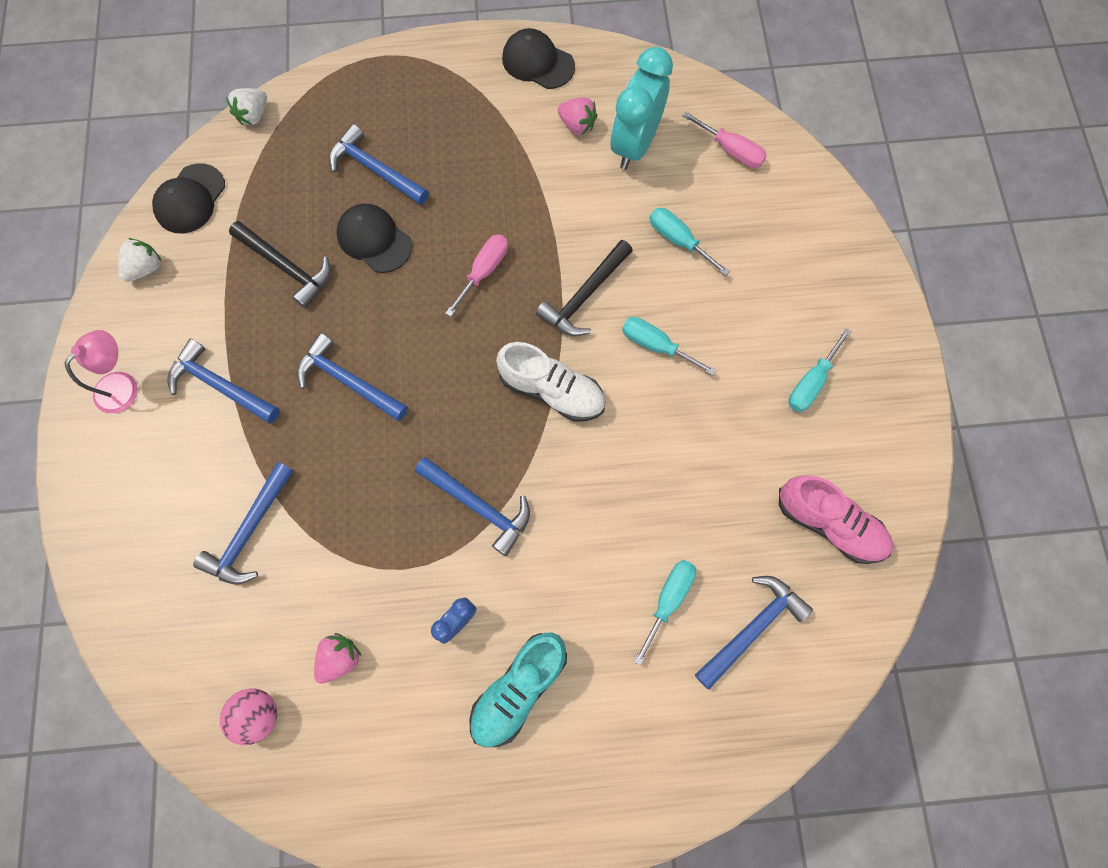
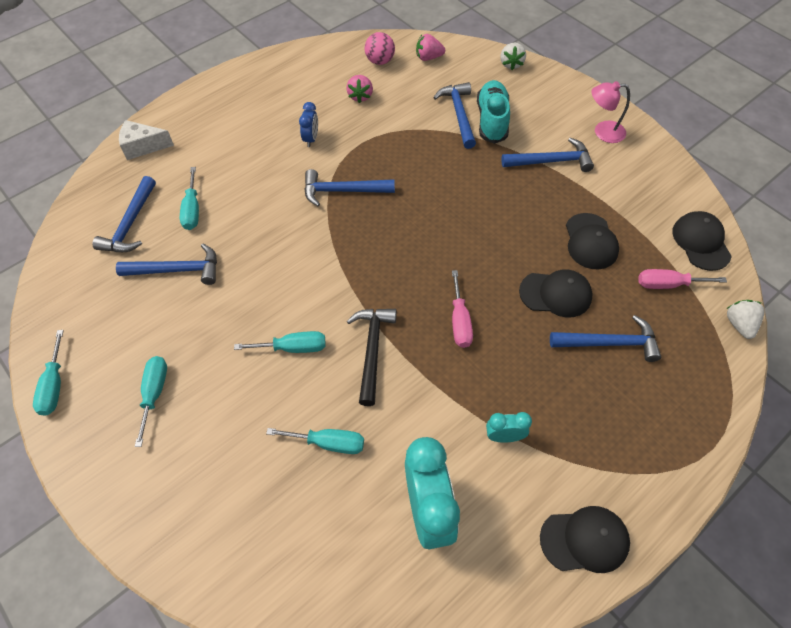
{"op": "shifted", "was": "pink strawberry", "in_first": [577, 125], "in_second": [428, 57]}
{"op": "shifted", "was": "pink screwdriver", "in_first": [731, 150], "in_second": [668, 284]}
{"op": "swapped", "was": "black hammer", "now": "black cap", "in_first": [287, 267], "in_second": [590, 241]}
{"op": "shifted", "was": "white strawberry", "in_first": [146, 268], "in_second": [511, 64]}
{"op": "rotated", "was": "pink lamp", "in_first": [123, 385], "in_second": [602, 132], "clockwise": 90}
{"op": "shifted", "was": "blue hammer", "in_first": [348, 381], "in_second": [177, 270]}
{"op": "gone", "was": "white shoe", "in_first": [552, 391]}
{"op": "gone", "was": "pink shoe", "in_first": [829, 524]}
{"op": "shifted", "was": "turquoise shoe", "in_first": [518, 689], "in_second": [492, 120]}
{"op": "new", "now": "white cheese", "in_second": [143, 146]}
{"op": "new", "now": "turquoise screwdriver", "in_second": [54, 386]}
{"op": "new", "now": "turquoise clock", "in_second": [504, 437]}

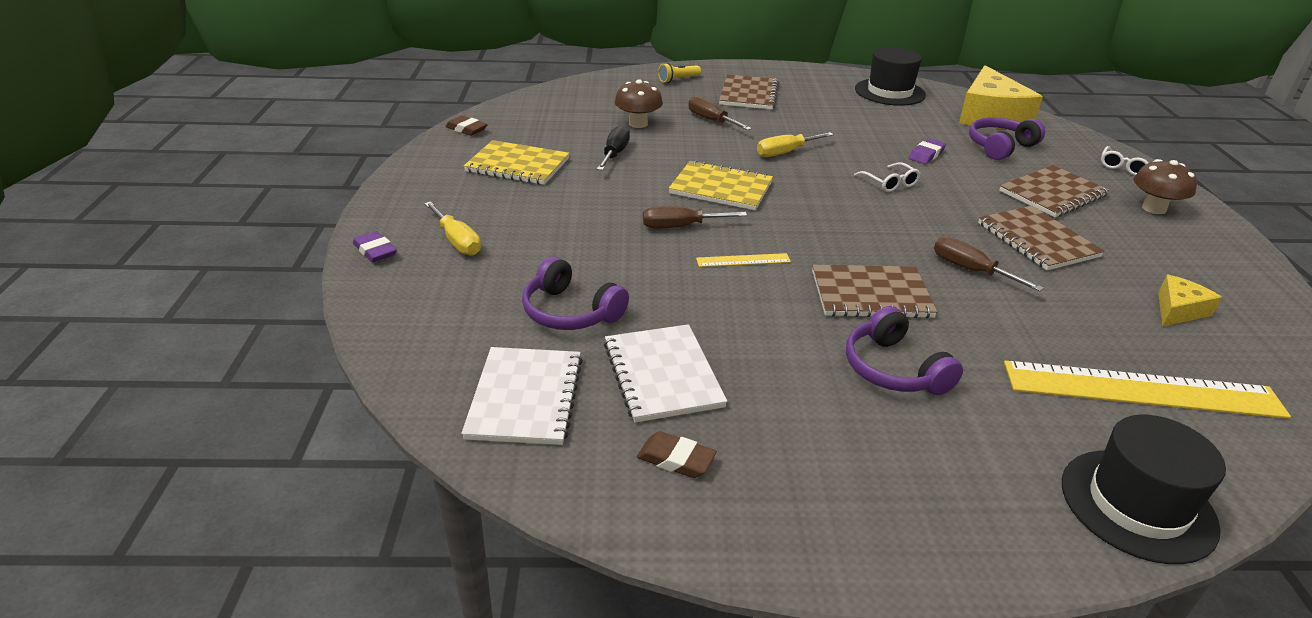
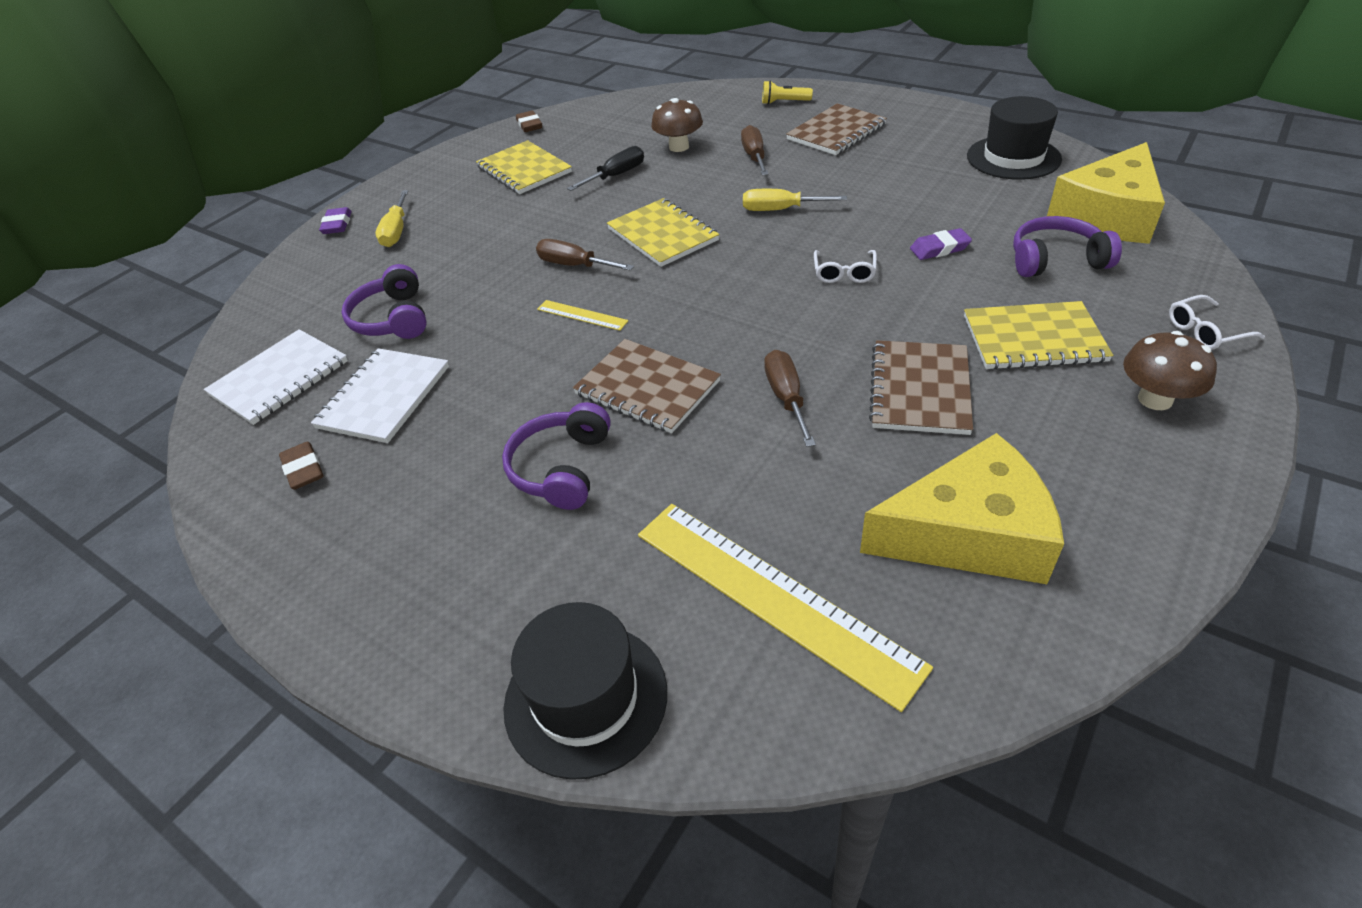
{"op": "repainted", "was": "brown notebook", "now": "yellow notebook", "in_first": [1052, 193], "in_second": [1033, 338]}
{"op": "scaled", "was": "yellow cheese", "in_first": [1178, 310], "in_second": [969, 533], "ratio": 2.03}

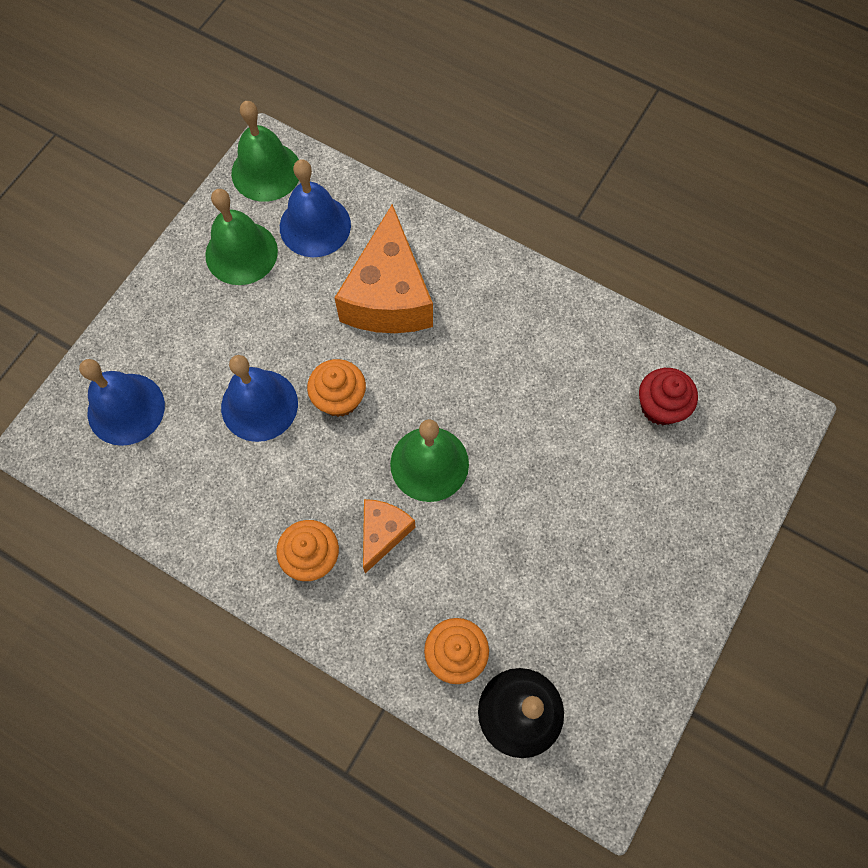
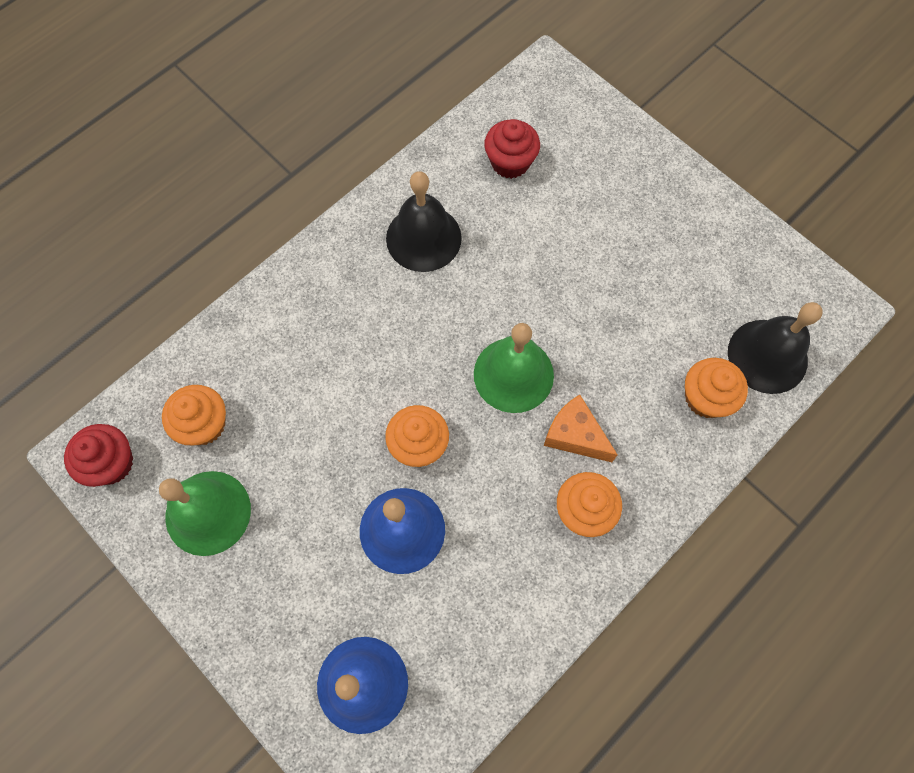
{"op": "swapped", "was": "green bell", "now": "red cupcake", "in_first": [266, 171], "in_second": [111, 463]}
{"op": "swapped", "was": "blue bell", "now": "orange cupcake", "in_first": [315, 226], "in_second": [204, 424]}
{"op": "gone", "was": "orange cheese", "in_first": [388, 296]}
{"op": "new", "now": "black bell", "in_second": [423, 238]}

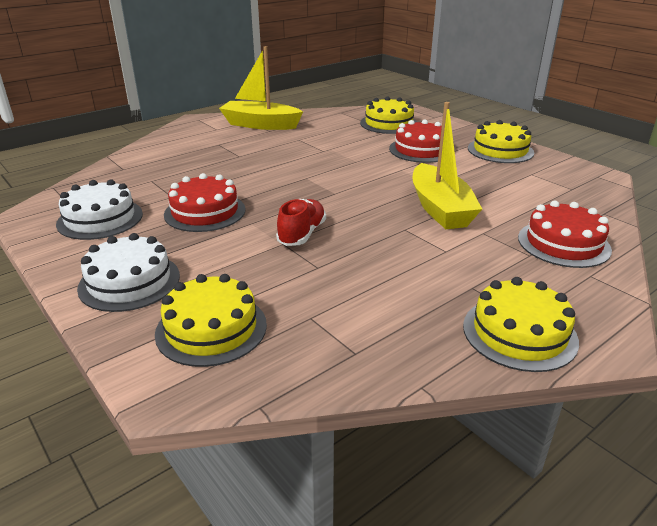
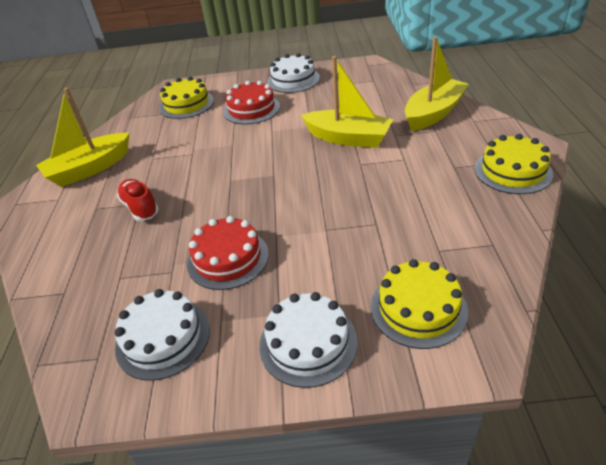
{"op": "repainted", "was": "yellow cake", "now": "white cake", "in_first": [500, 150], "in_second": [293, 80]}
{"op": "shifted", "was": "red shoe", "in_first": [302, 234], "in_second": [140, 208]}
{"op": "swapped", "was": "red cake", "now": "yellow boat", "in_first": [563, 243], "in_second": [433, 113]}

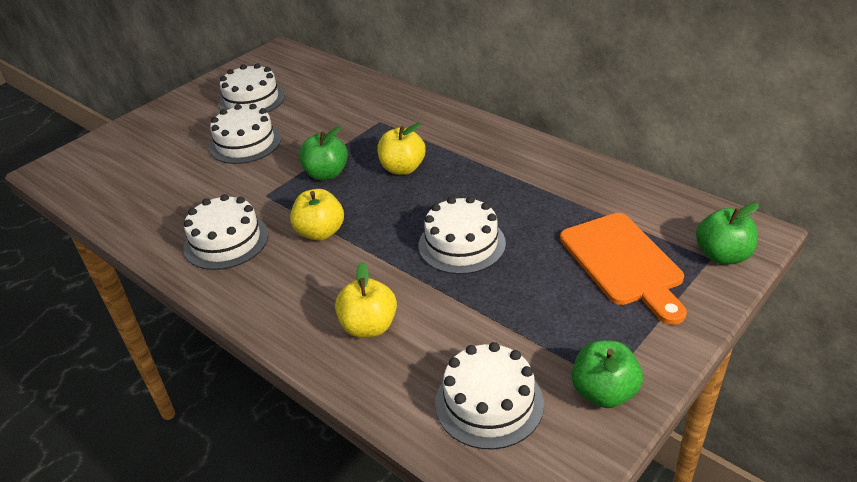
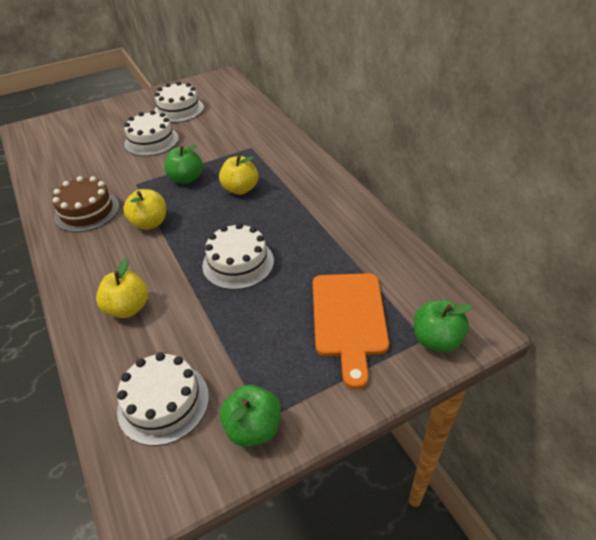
{"op": "repainted", "was": "white cake", "now": "brown cake", "in_first": [226, 241], "in_second": [87, 211]}

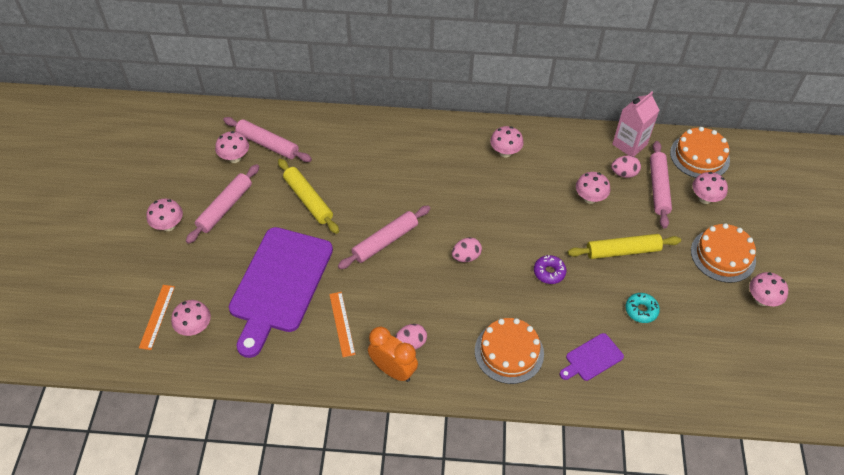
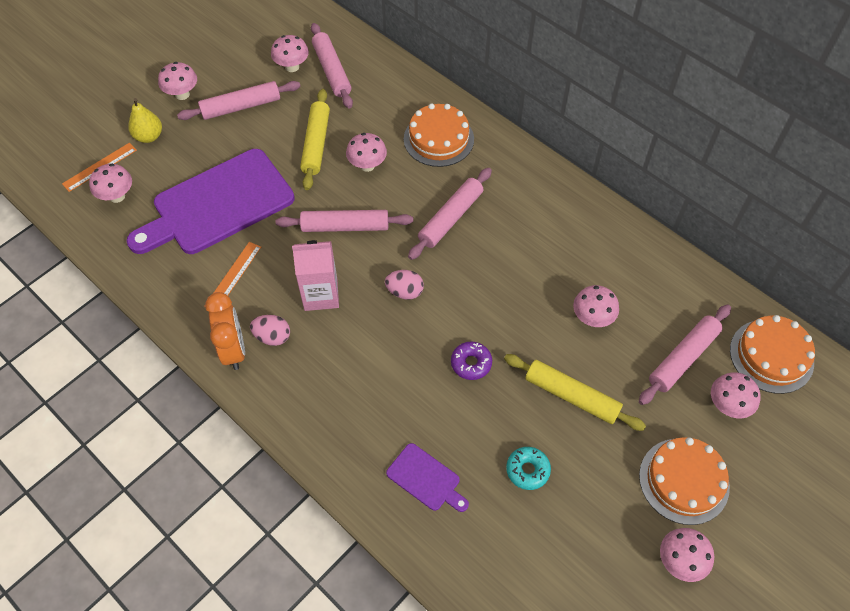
{"op": "shifted", "was": "pink carton", "in_first": [629, 144], "in_second": [321, 295]}
{"op": "shifted", "was": "pink mushroom", "in_first": [505, 152], "in_second": [367, 165]}
{"op": "gone", "was": "pink egg", "in_first": [624, 173]}
{"op": "shifted", "was": "orange cake", "in_first": [509, 352], "in_second": [438, 139]}
{"op": "rotated", "was": "purple cutting board", "in_first": [592, 358], "in_second": [426, 479], "clockwise": -150}
{"op": "new", "now": "yellow pear", "in_second": [149, 136]}
{"op": "new", "now": "pink rolling pin", "in_second": [451, 218]}

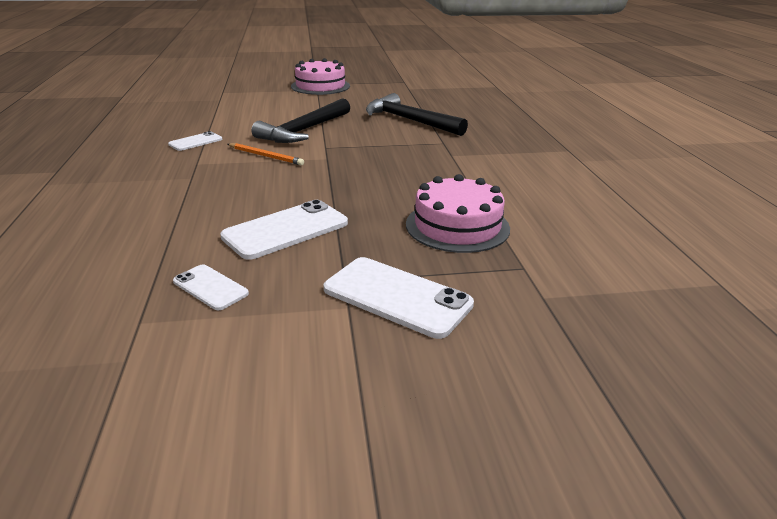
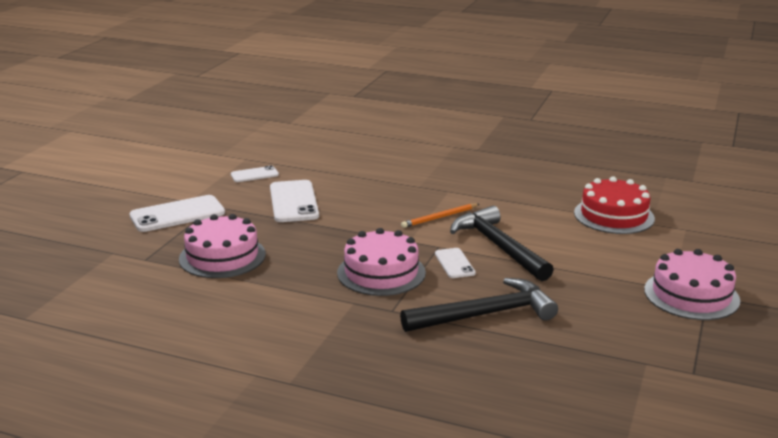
{"op": "shifted", "was": "white phone", "in_first": [195, 142], "in_second": [454, 263]}
{"op": "new", "now": "red cake", "in_second": [614, 215]}
{"op": "new", "now": "pink cake", "in_second": [381, 272]}

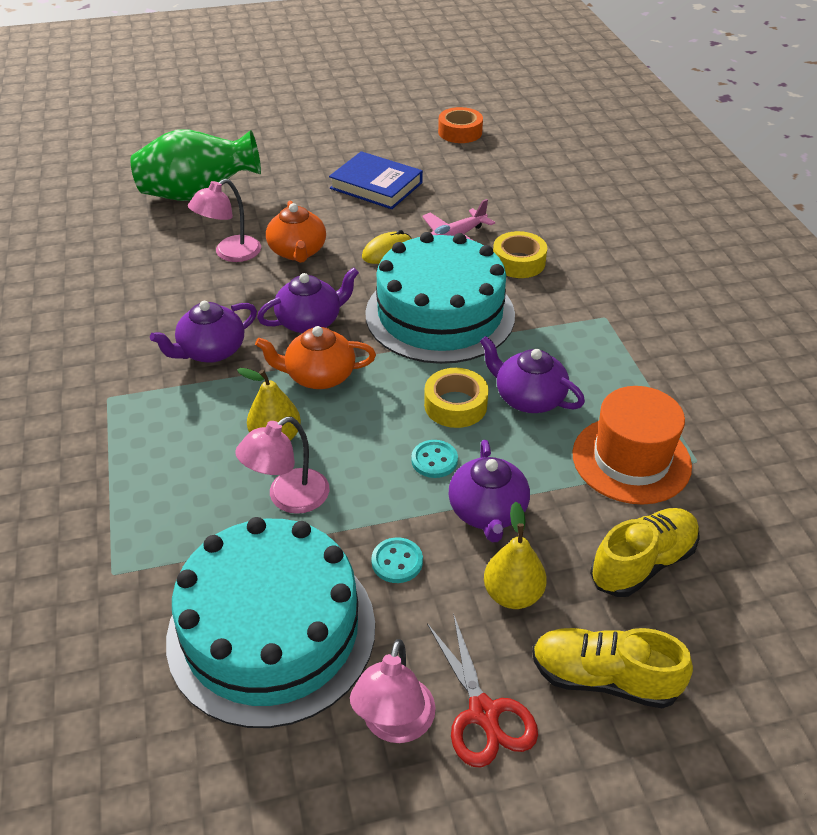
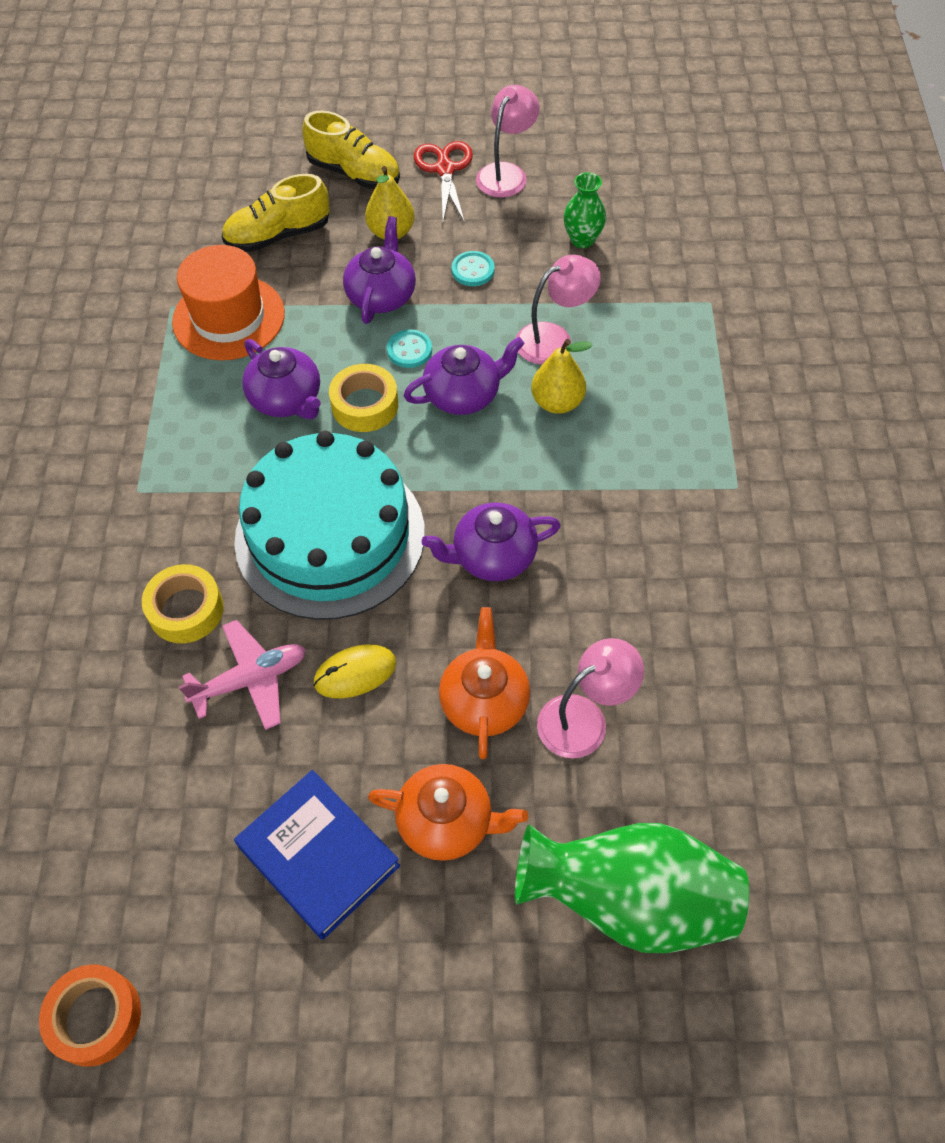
{"op": "shifted", "was": "purple teapot", "in_first": [211, 351], "in_second": [463, 395]}
{"op": "shifted", "was": "orange teapot", "in_first": [319, 376], "in_second": [447, 822]}
{"op": "swapped", "was": "turquoise cake", "now": "green vase", "in_first": [271, 631], "in_second": [582, 240]}

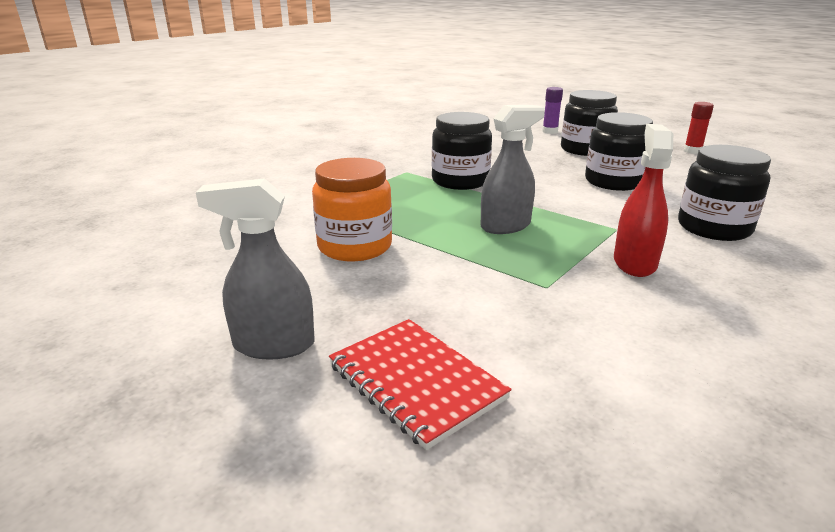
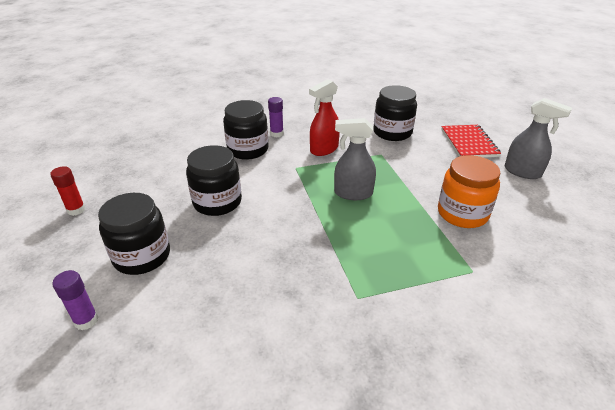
{"op": "shifted", "was": "black jar", "in_first": [460, 181], "in_second": [392, 132]}
{"op": "new", "now": "purple glue stick", "in_second": [276, 134]}

